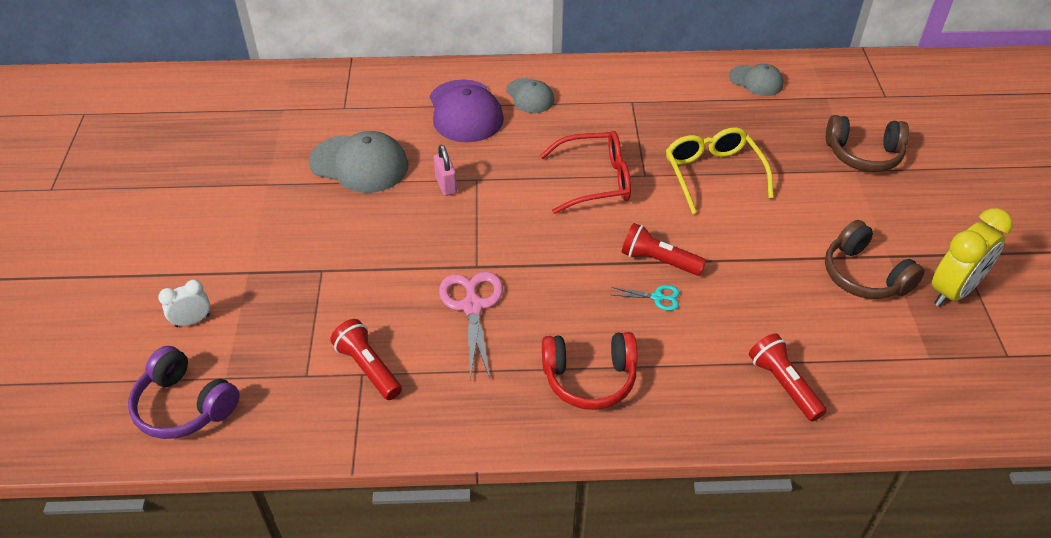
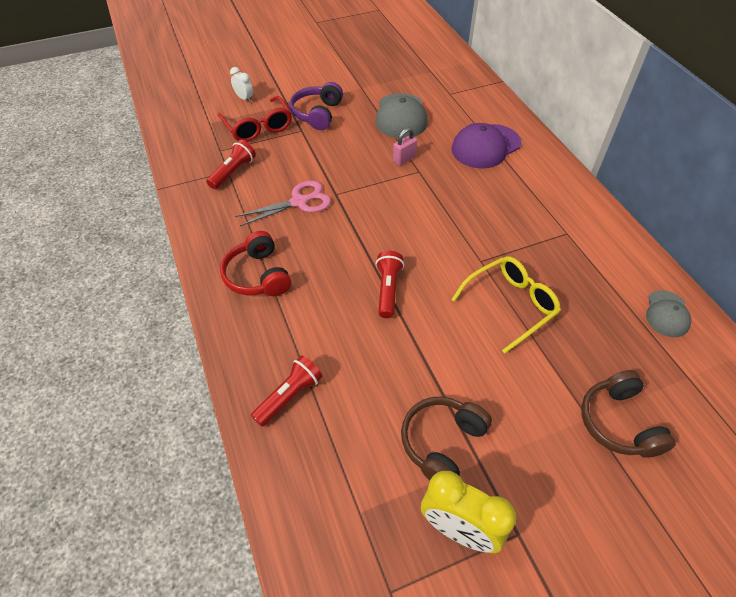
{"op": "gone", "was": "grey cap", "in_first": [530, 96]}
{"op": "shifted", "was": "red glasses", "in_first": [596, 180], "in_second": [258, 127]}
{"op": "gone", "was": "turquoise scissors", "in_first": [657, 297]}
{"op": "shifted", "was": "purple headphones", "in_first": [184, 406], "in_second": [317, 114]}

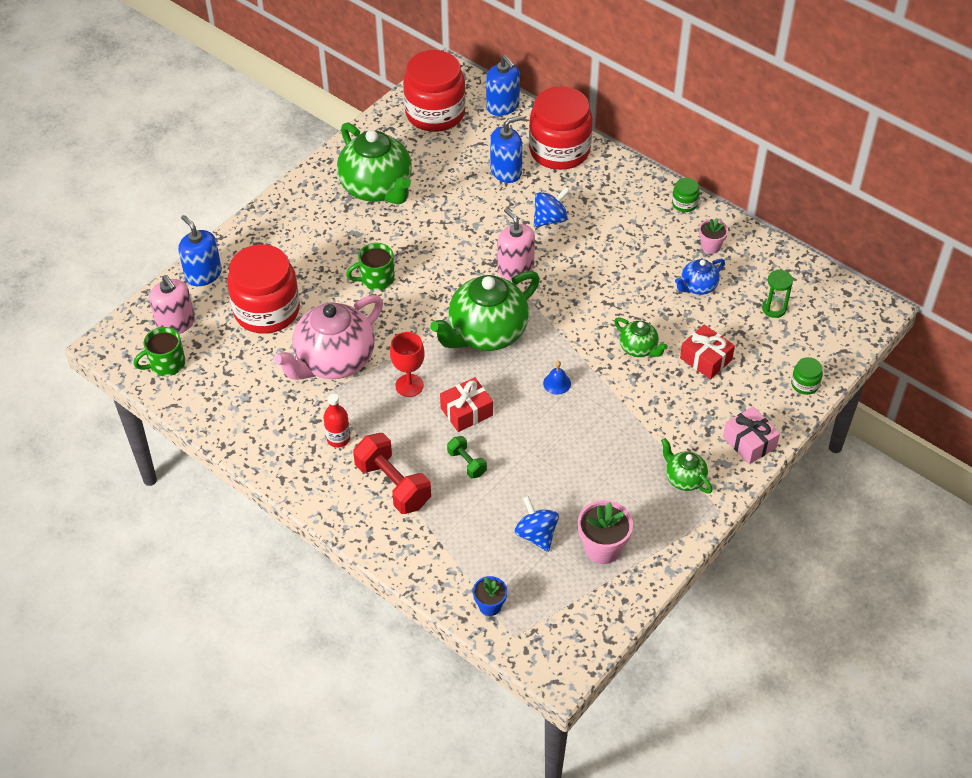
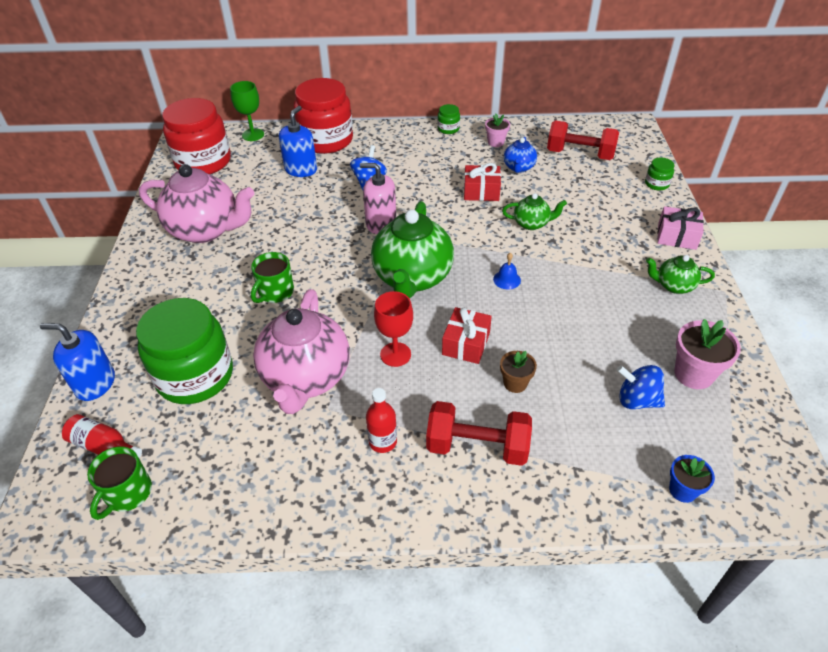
{"op": "swapped", "was": "blue soap dispenser", "now": "green goblet", "in_first": [503, 106], "in_second": [253, 135]}
{"op": "repainted", "was": "green teapot", "now": "pink teapot", "in_first": [377, 188], "in_second": [206, 230]}
{"op": "repainted", "was": "red jar", "now": "green jar", "in_first": [267, 310], "in_second": [195, 375]}
{"op": "swapped", "was": "green hourglass", "now": "red dumbbell", "in_first": [774, 308], "in_second": [579, 154]}
{"op": "swapped", "was": "pink soap dispenser", "now": "red bottle", "in_first": [176, 323], "in_second": [104, 446]}
{"op": "shifted", "was": "red gift", "in_first": [706, 359], "in_second": [481, 191]}
{"op": "swapped", "was": "green dumbbell", "now": "brown flower pot", "in_first": [467, 463], "in_second": [515, 383]}

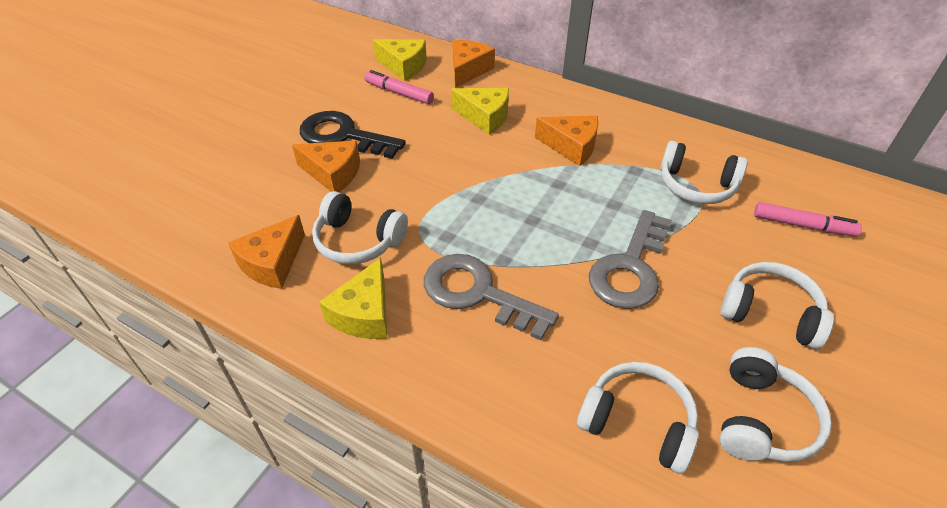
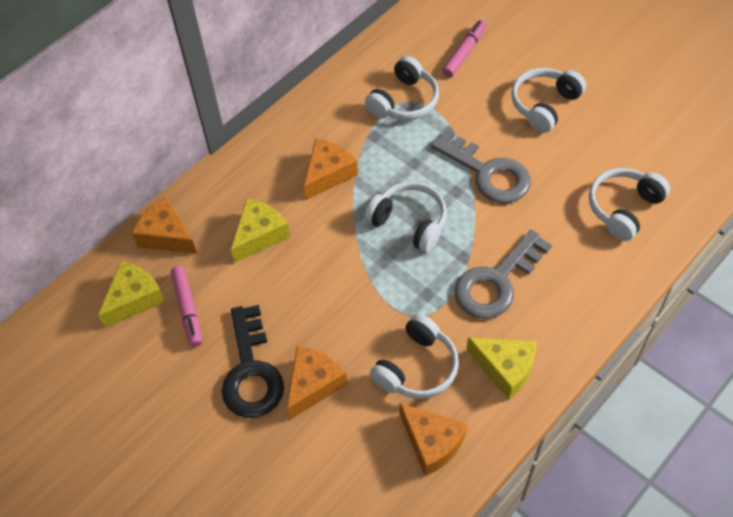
{"op": "rotated", "was": "pink marker", "in_first": [399, 93], "in_second": [188, 309], "clockwise": -60}
{"op": "rotated", "was": "black key", "in_first": [343, 136], "in_second": [251, 371], "clockwise": -45}
{"op": "shifted", "was": "white headphones", "in_first": [762, 419], "in_second": [409, 222]}

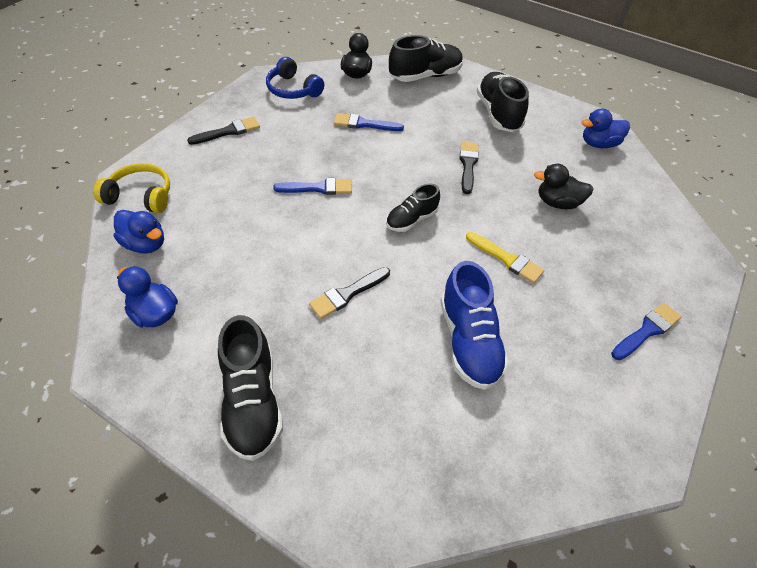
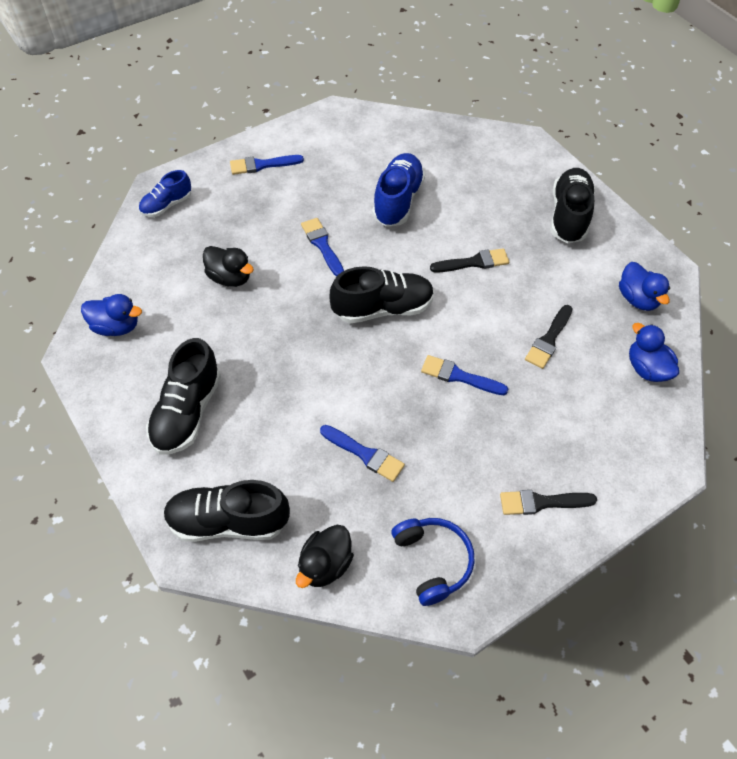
{"op": "shifted", "was": "black brush", "in_first": [468, 165], "in_second": [548, 339]}
{"op": "gone", "was": "yellow headphones", "in_first": [140, 196]}
{"op": "scaled", "was": "black shoe", "in_first": [411, 219], "in_second": [382, 308], "ratio": 1.64}
{"op": "repainted", "was": "yellow brush", "now": "blue brush", "in_first": [506, 259], "in_second": [322, 245]}
{"op": "new", "now": "blue shoe", "in_second": [166, 205]}

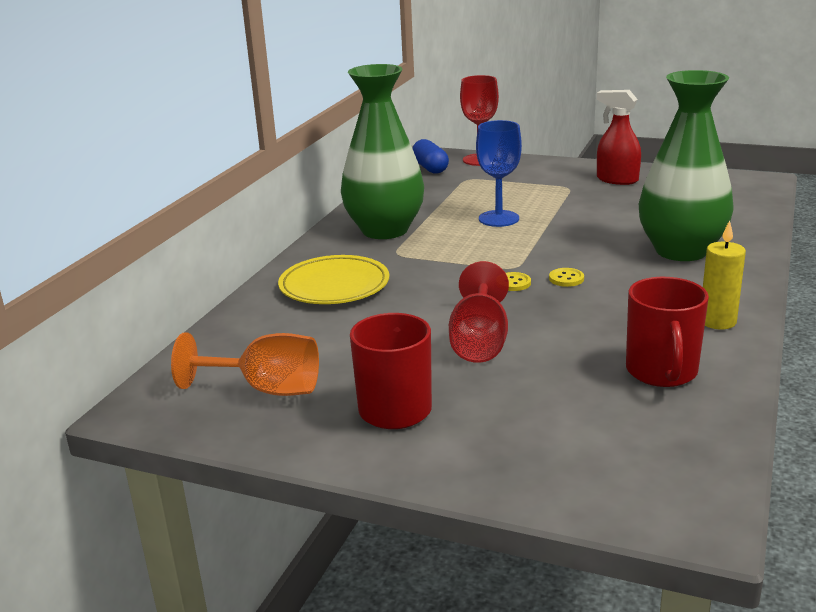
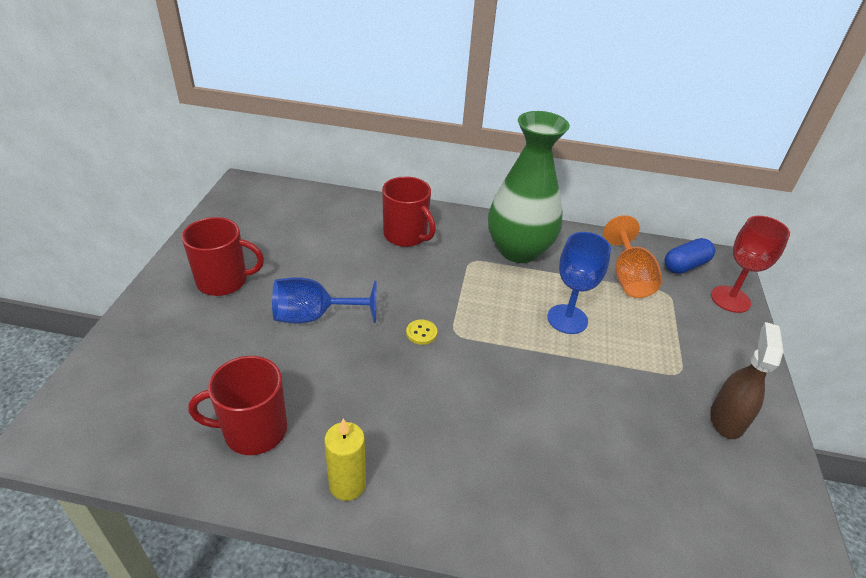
{"op": "gone", "was": "green vase", "in_first": [681, 251]}
{"op": "repainted", "was": "red spray bottle", "now": "brown spray bottle", "in_first": [616, 180], "in_second": [727, 419]}
{"op": "swapped", "was": "yellow plate", "now": "red mug", "in_first": [334, 286], "in_second": [406, 235]}
{"op": "repainted", "was": "red goblet", "now": "blue goblet", "in_first": [479, 342], "in_second": [314, 316]}
{"op": "gone", "was": "yellow button", "in_first": [566, 279]}
{"op": "shifted", "was": "orange goblet", "in_first": [266, 389], "in_second": [628, 277]}

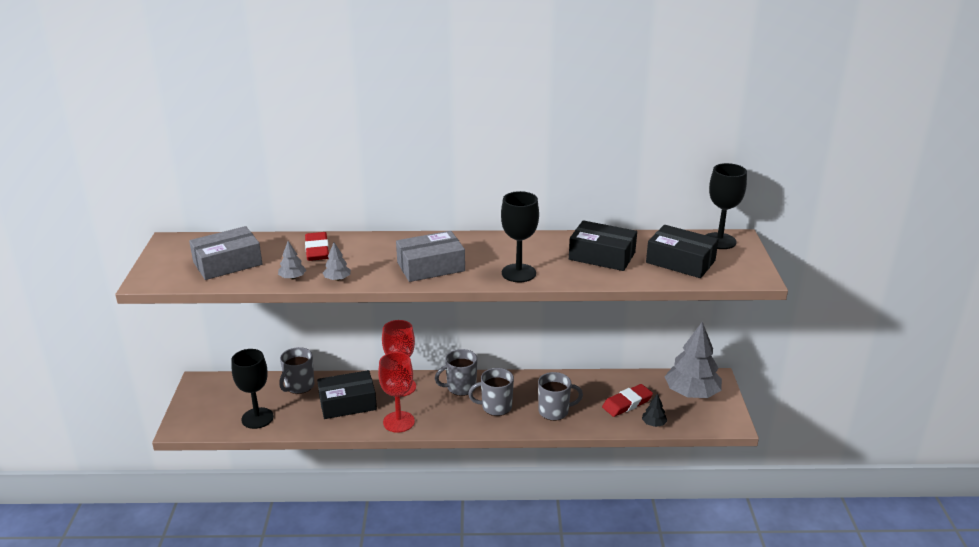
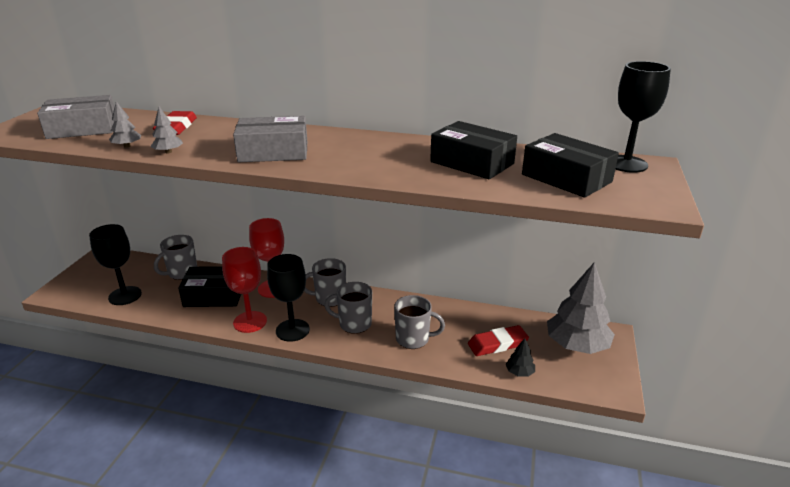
{"op": "shifted", "was": "black goblet", "in_first": [518, 273], "in_second": [292, 330]}

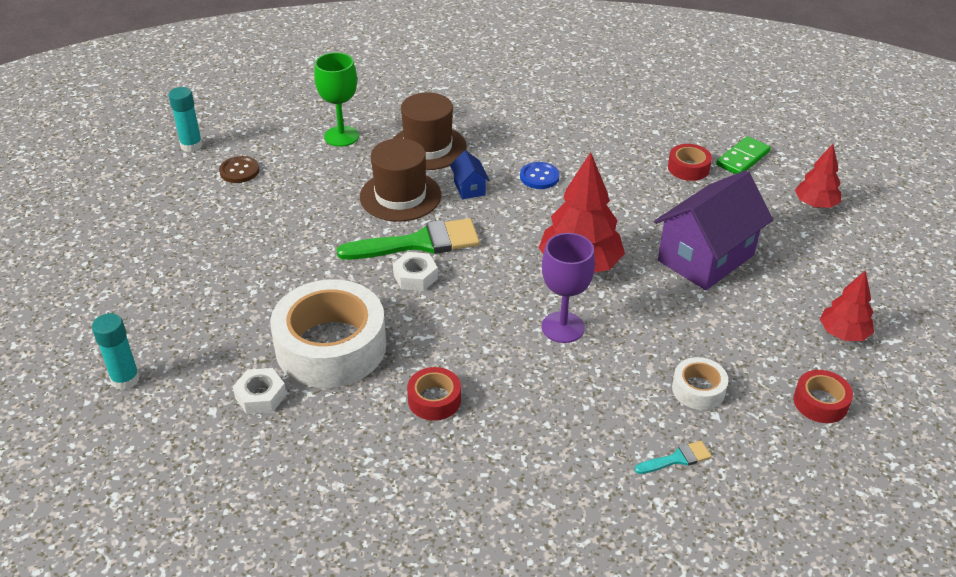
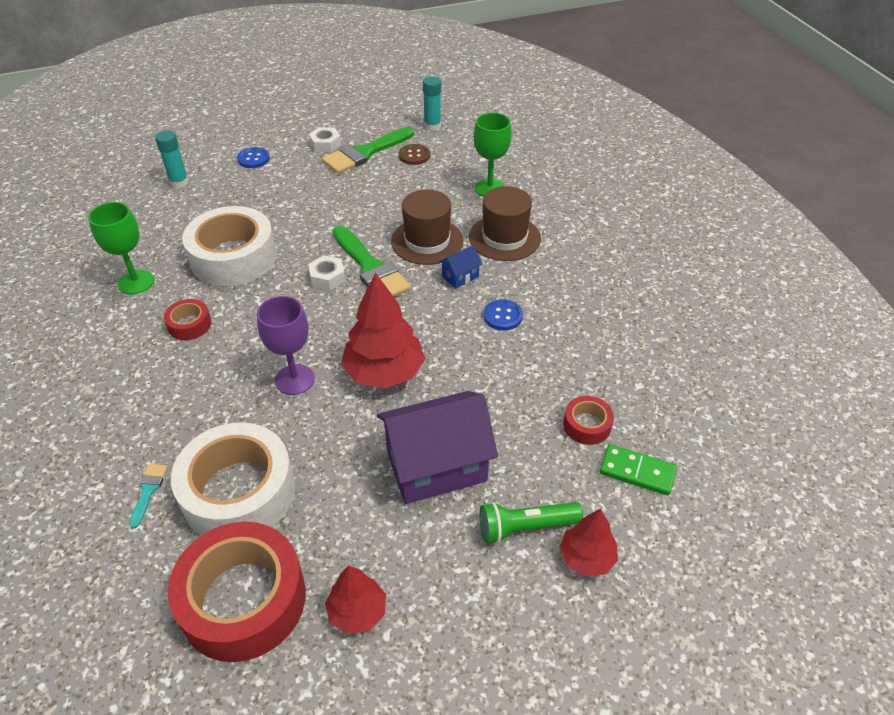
{"op": "rotated", "was": "purple house", "in_first": [705, 258], "in_second": [436, 466], "clockwise": -45}
{"op": "scaled", "was": "white tape", "in_first": [698, 389], "in_second": [238, 492], "ratio": 2.18}
{"op": "shifted", "was": "white nut", "in_first": [261, 396], "in_second": [325, 144]}
{"op": "scaled", "was": "red tape", "in_first": [820, 402], "in_second": [243, 600], "ratio": 2.18}
{"op": "rotated", "was": "turquoise brush", "in_first": [677, 459], "in_second": [148, 491], "clockwise": -135}
{"op": "new", "now": "green brush", "in_second": [365, 153]}
{"op": "new", "now": "blue button", "in_second": [253, 159]}
{"op": "new", "now": "green goblet", "in_second": [136, 282]}
{"op": "new", "now": "green flashlight", "in_second": [525, 527]}

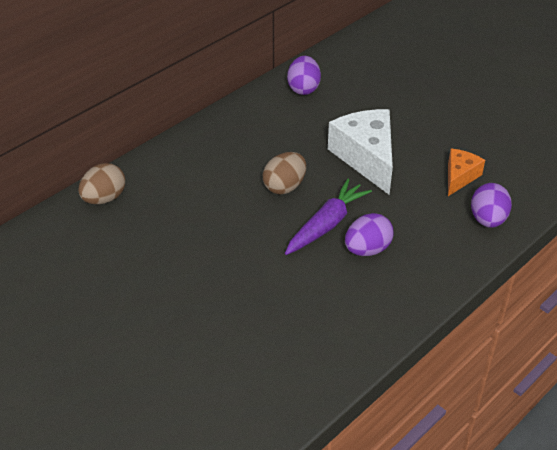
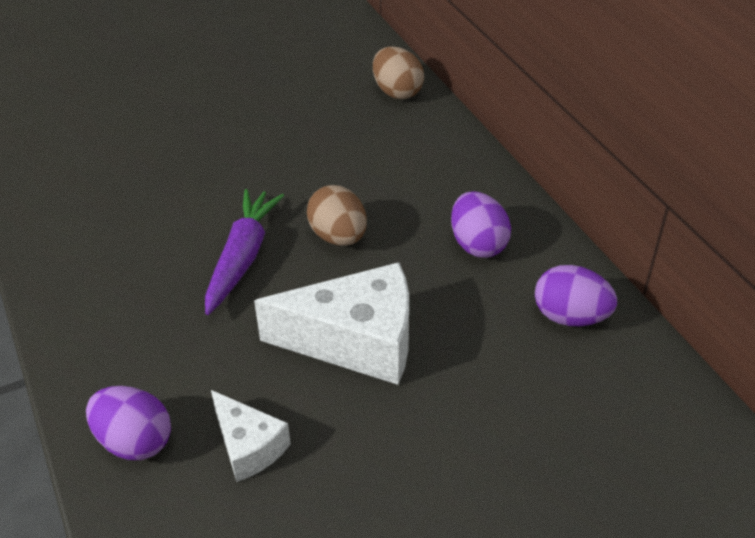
{"op": "repainted", "was": "orange cheese", "now": "white cheese", "in_first": [459, 177], "in_second": [248, 446]}
{"op": "rotated", "was": "purple carrot", "in_first": [326, 224], "in_second": [242, 257], "clockwise": -135}
{"op": "shifted", "was": "purple egg", "in_first": [367, 249], "in_second": [478, 244]}

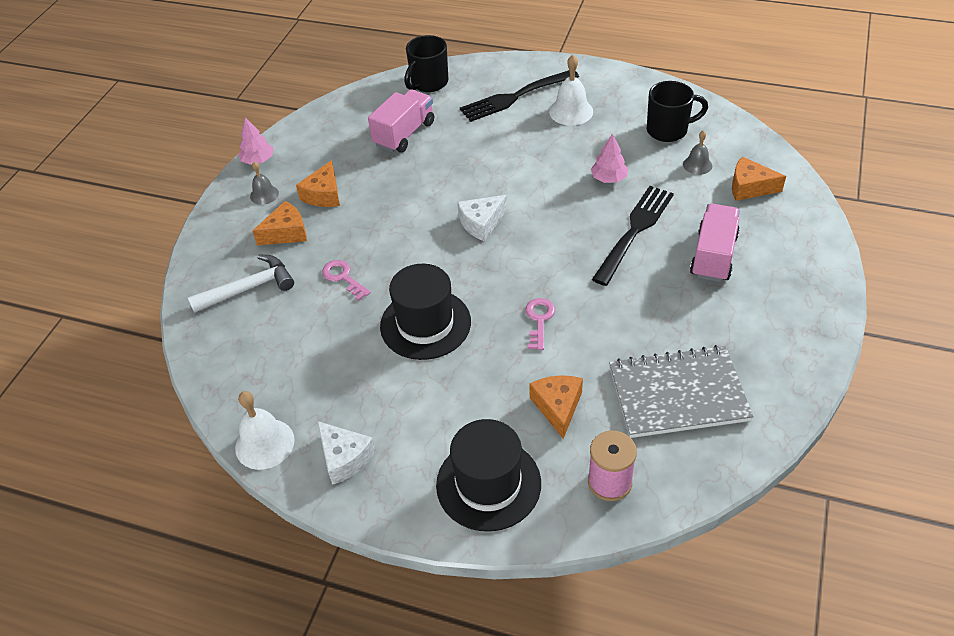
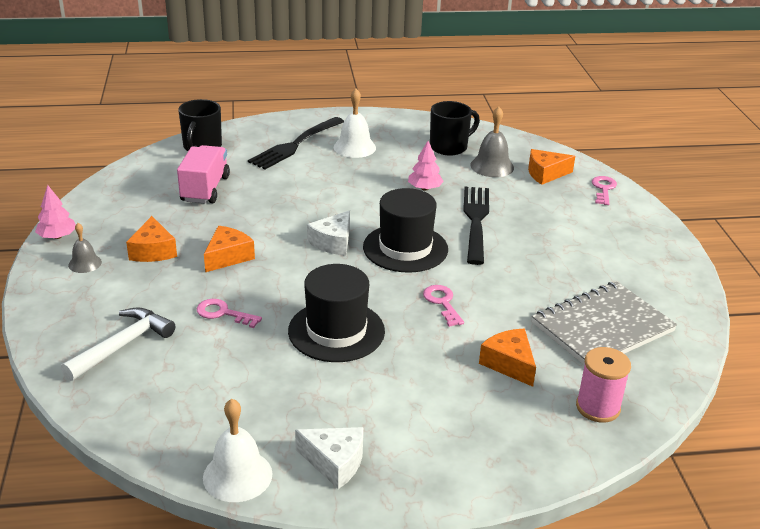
{"op": "scaled", "was": "grey bell", "in_first": [697, 165], "in_second": [492, 166], "ratio": 1.63}
{"op": "shifted", "was": "orange cheese", "in_first": [286, 233], "in_second": [228, 257]}
{"op": "gone", "was": "pink truck", "in_first": [713, 256]}
{"op": "shifted", "was": "black hat", "in_first": [488, 484], "in_second": [405, 248]}
{"op": "new", "now": "pink key", "in_second": [603, 189]}

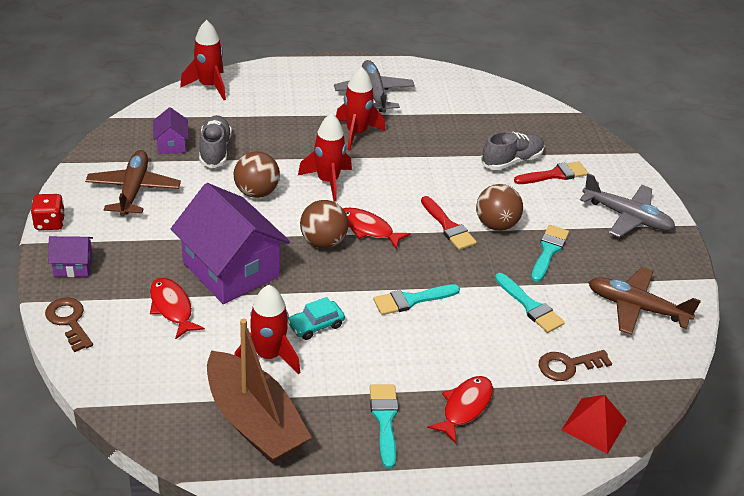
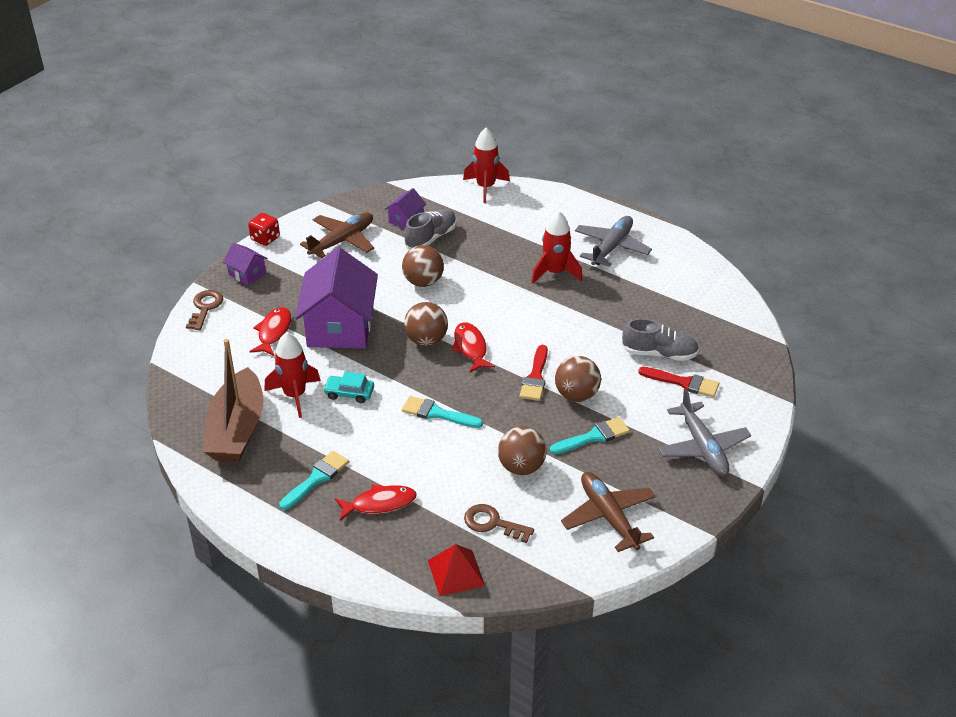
{"op": "gone", "was": "red rocket", "in_first": [328, 181]}
{"op": "swapped", "was": "turquoise brush", "now": "brown ball", "in_first": [530, 306], "in_second": [521, 467]}

